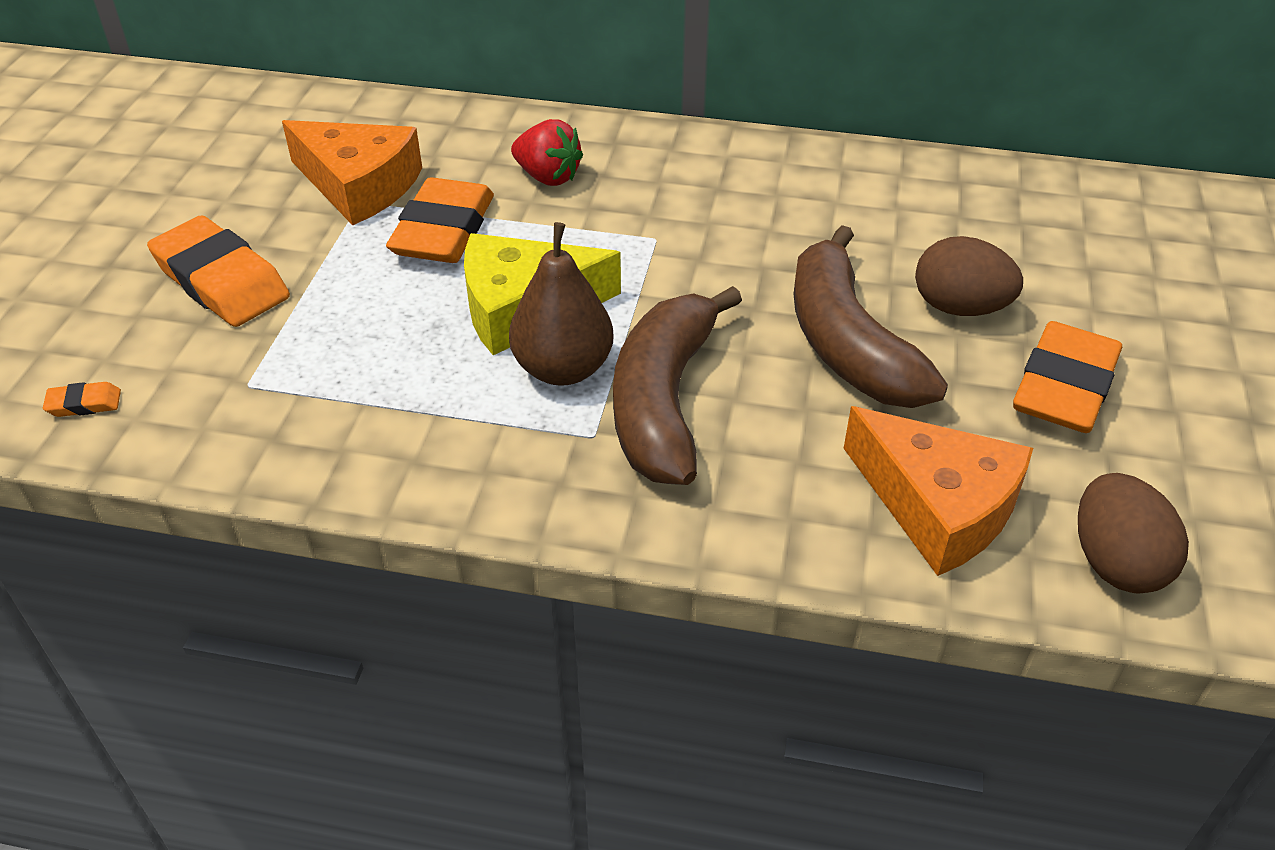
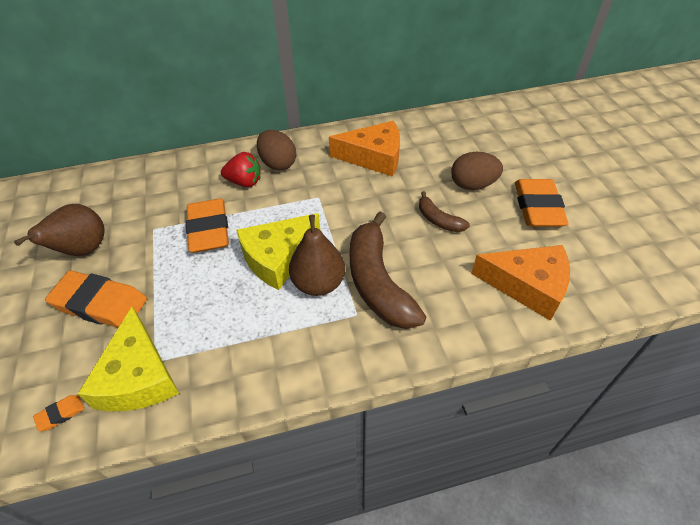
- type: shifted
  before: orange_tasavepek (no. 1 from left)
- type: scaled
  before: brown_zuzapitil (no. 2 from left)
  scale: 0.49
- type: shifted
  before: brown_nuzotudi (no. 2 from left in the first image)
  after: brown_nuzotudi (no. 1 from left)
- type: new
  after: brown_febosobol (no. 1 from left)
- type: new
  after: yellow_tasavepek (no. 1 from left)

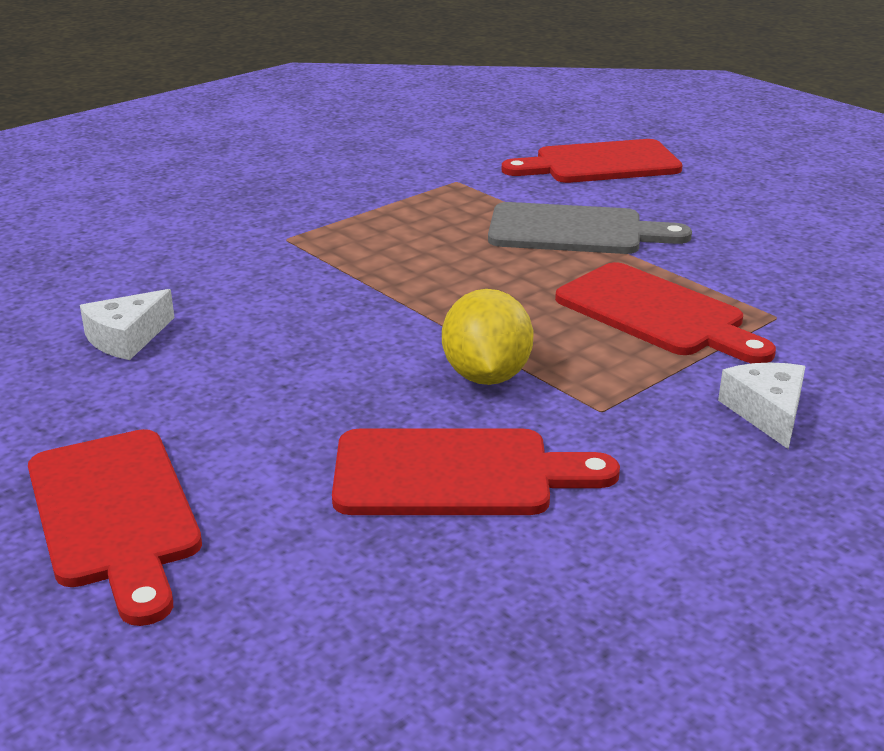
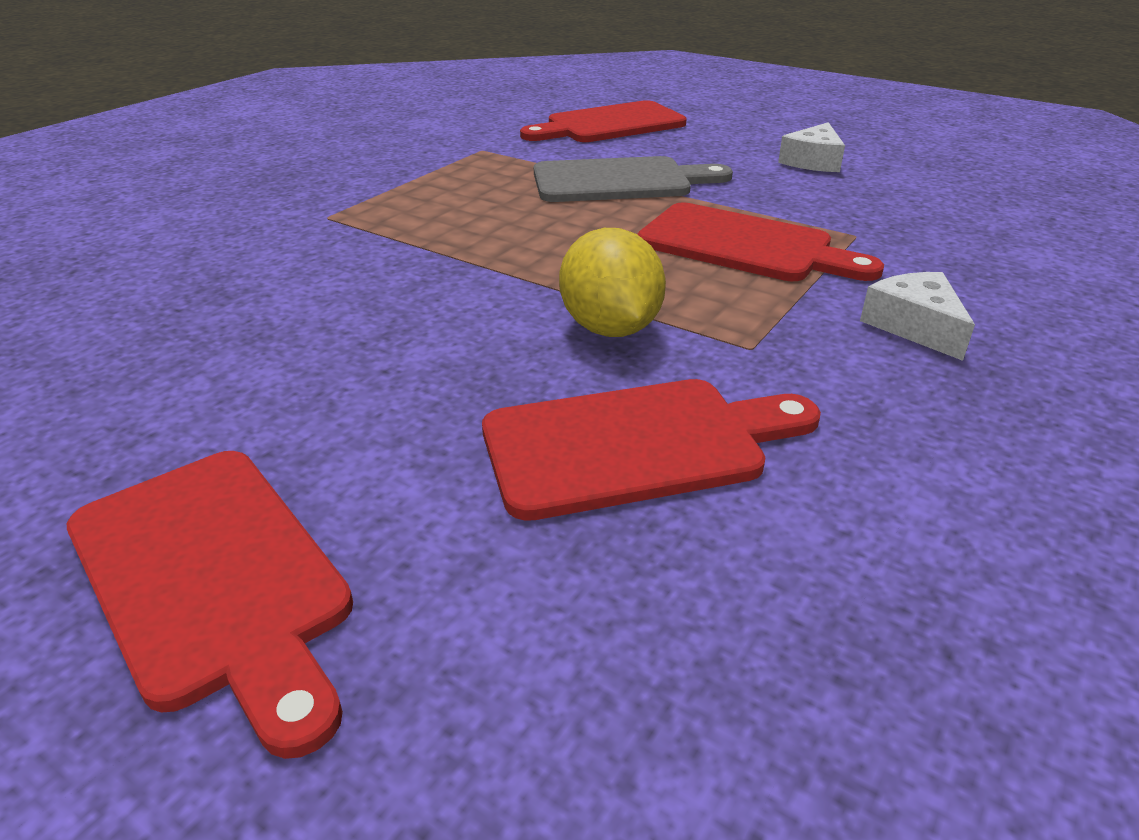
- type: shifted
  before: white_tasavepek (no. 1 from left)

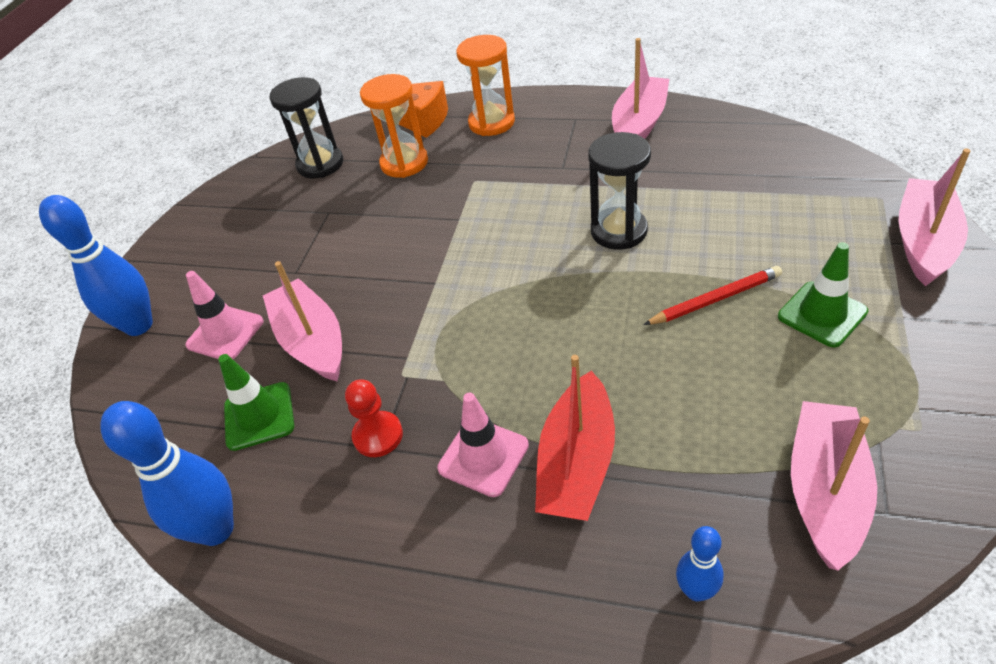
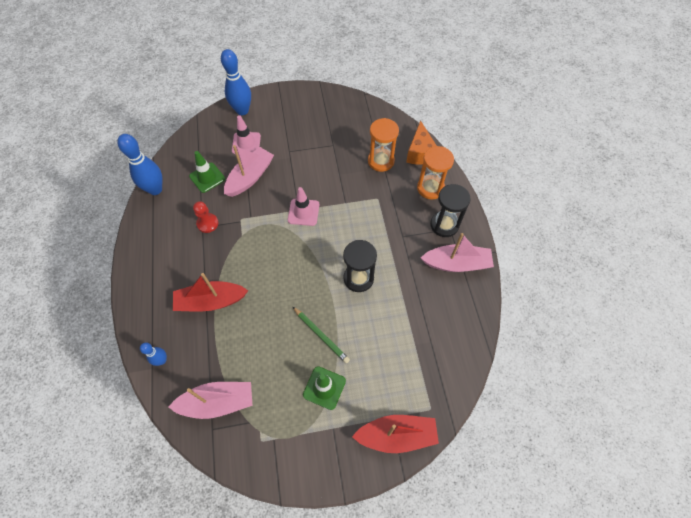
- type: shifted
  before: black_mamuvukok (no. 1 from left in the first image)
  after: black_mamuvukok (no. 2 from left)
- type: shifted
  before: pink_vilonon (no. 2 from left)
- type: repainted
  before: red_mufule
  after: green_mufule
- type: repainted
  before: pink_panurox (no. 4 from left)
  after: red_panurox (no. 2 from left)

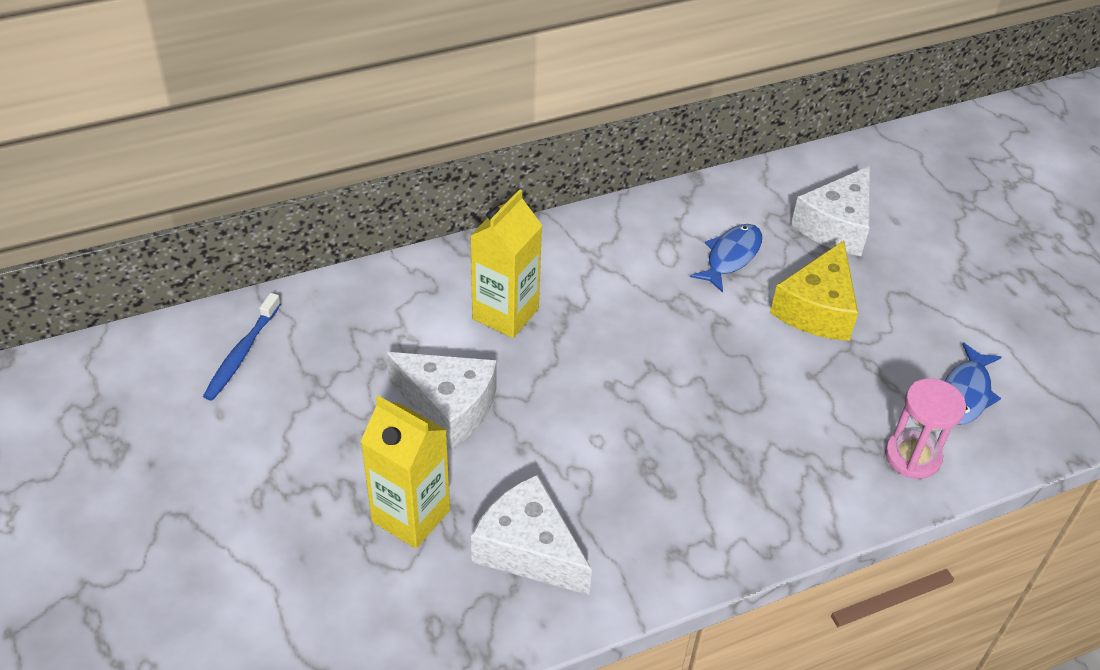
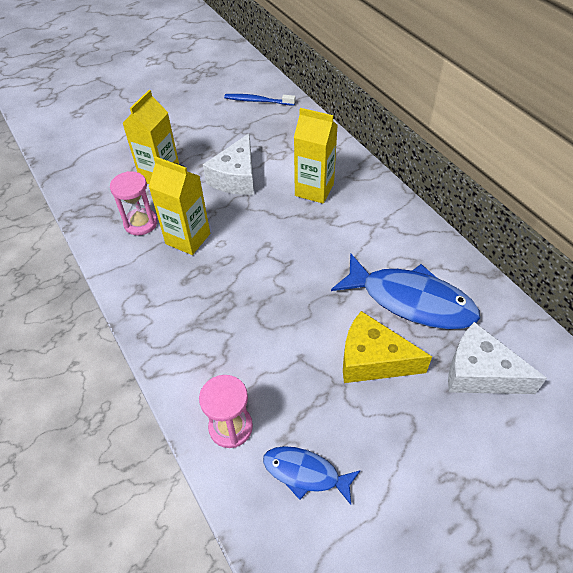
- type: swapped
  before: white_tasavepek (no. 2 from left)
  after: pink_mamuvukok (no. 1 from left)
- type: scaled
  before: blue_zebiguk (no. 1 from left in the first image)
  scale: 1.81
- type: new
  after: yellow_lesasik (no. 2 from left)

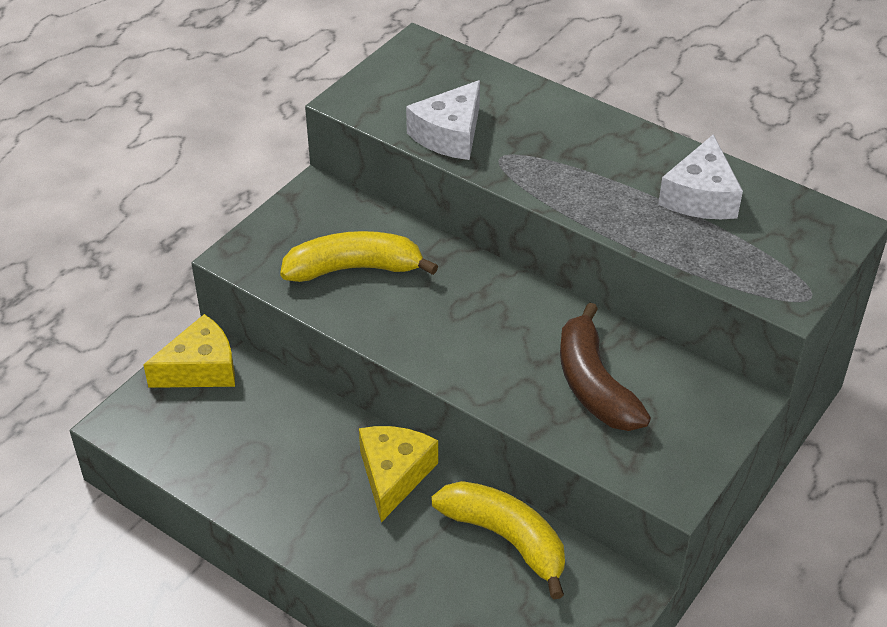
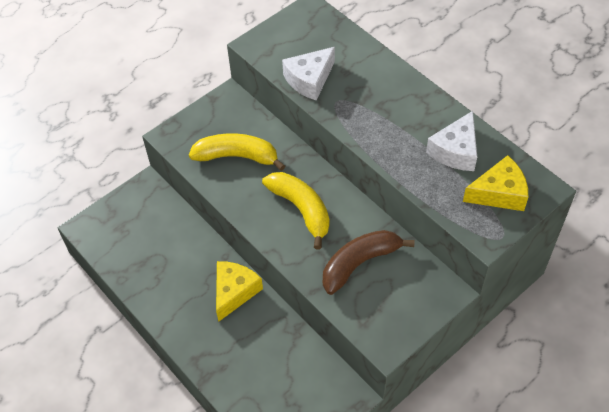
- type: shifted
  before: yellow_tasavepek (no. 1 from left in the first image)
  after: yellow_tasavepek (no. 2 from left)
- type: shifted
  before: yellow_zuzapitil (no. 2 from left)
- type: rotated
  before: brown_zuzapitil
  turn: 60

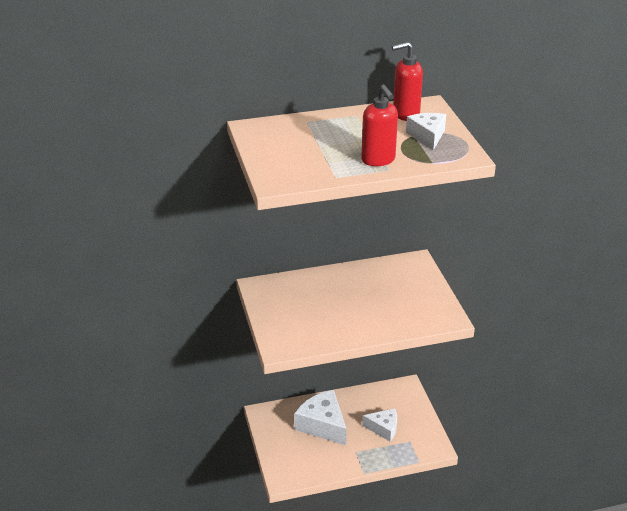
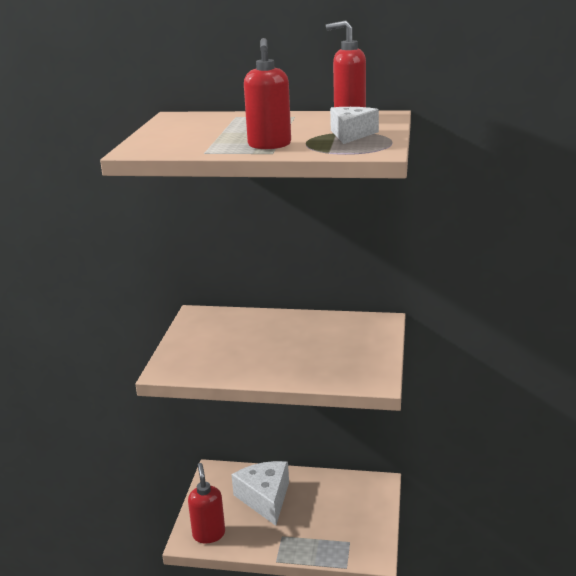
- type: gone
  before: white_tasavepek (no. 2 from left)
- type: new
  after: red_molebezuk (no. 1 from left)

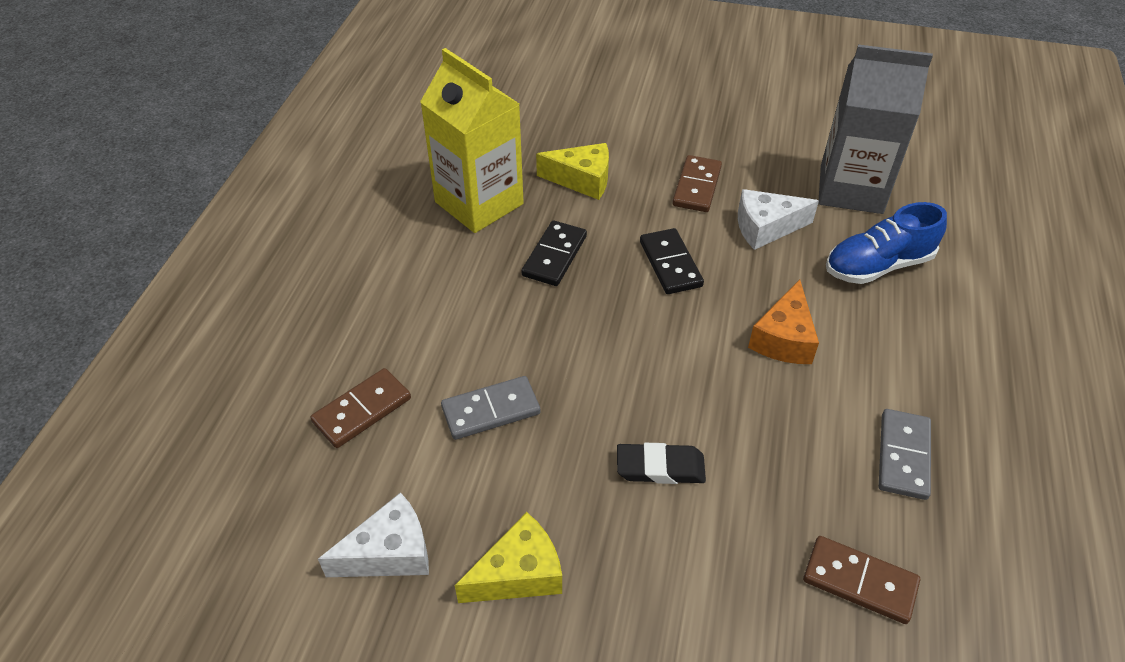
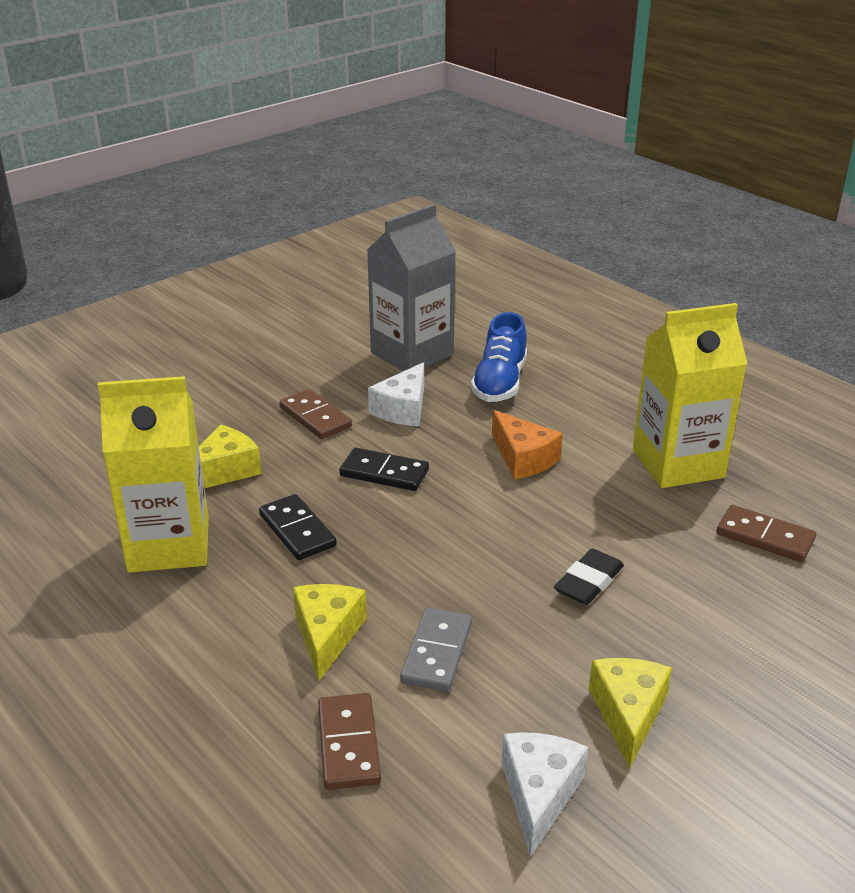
- type: rotated
  before: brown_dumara (no. 3 from left)
  turn: 60
- type: swapped
  before: grey_dumara (no. 2 from left)
  after: yellow_lesasik (no. 2 from left)
- type: new
  after: yellow_tasavepek (no. 2 from left)

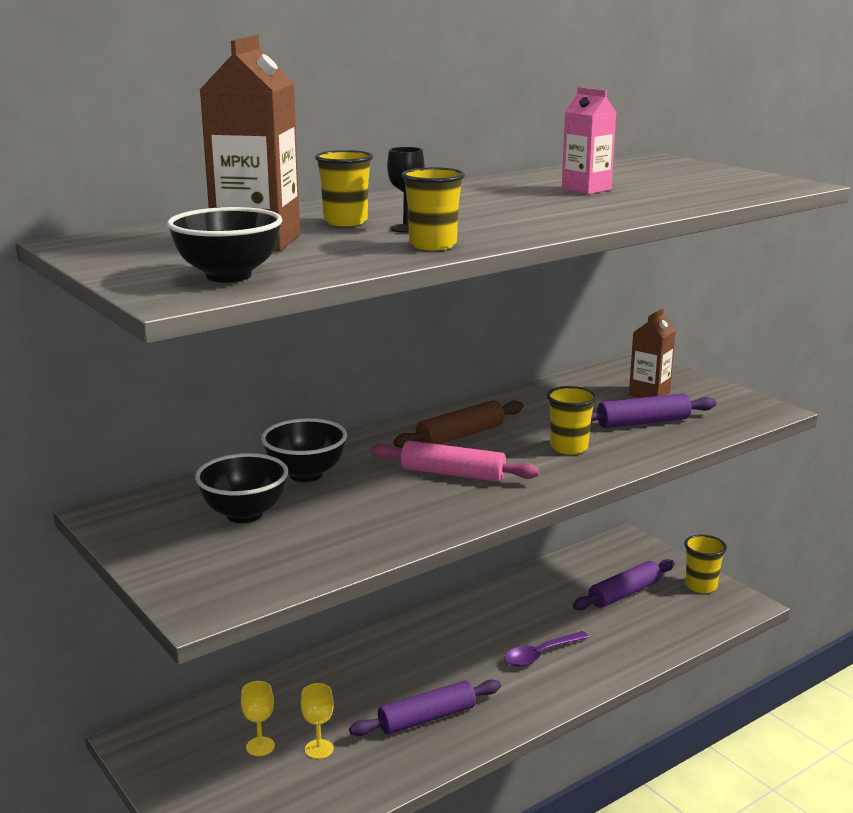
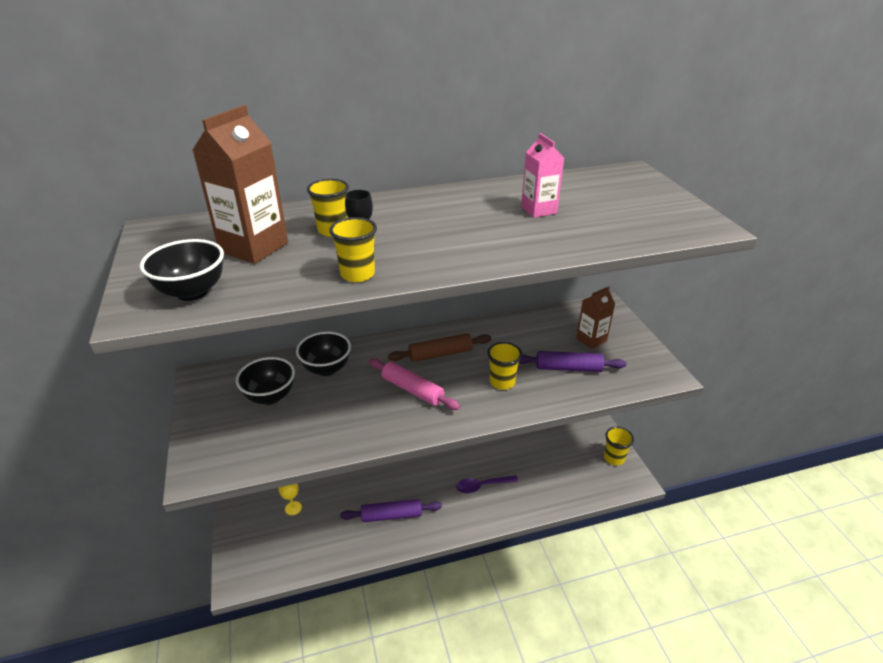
- type: gone
  before: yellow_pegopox (no. 2 from left)
- type: gone
  before: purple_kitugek (no. 2 from left)

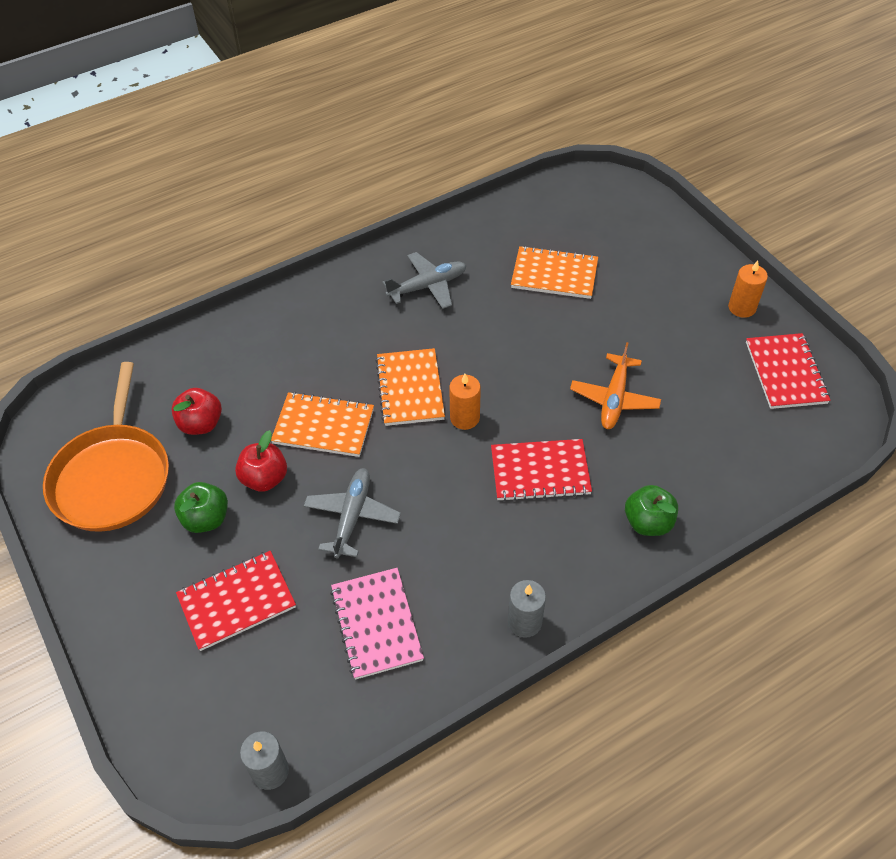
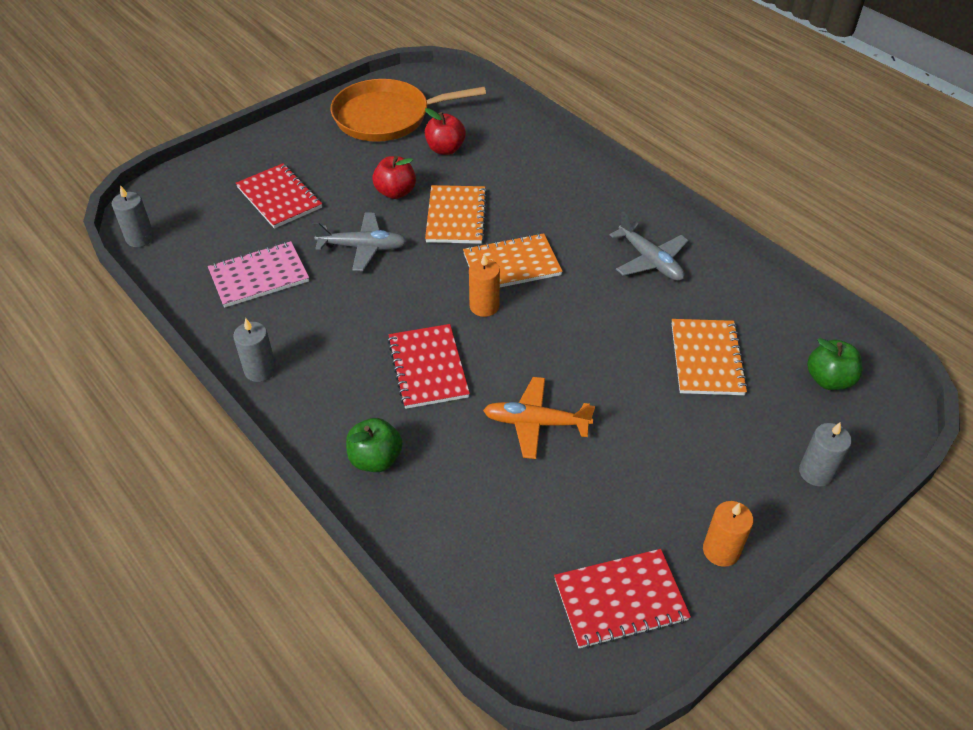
- type: shifted
  before: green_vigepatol (no. 1 from left in the first image)
  after: green_vigepatol (no. 2 from left)
- type: new
  after: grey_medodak (no. 3 from left)

